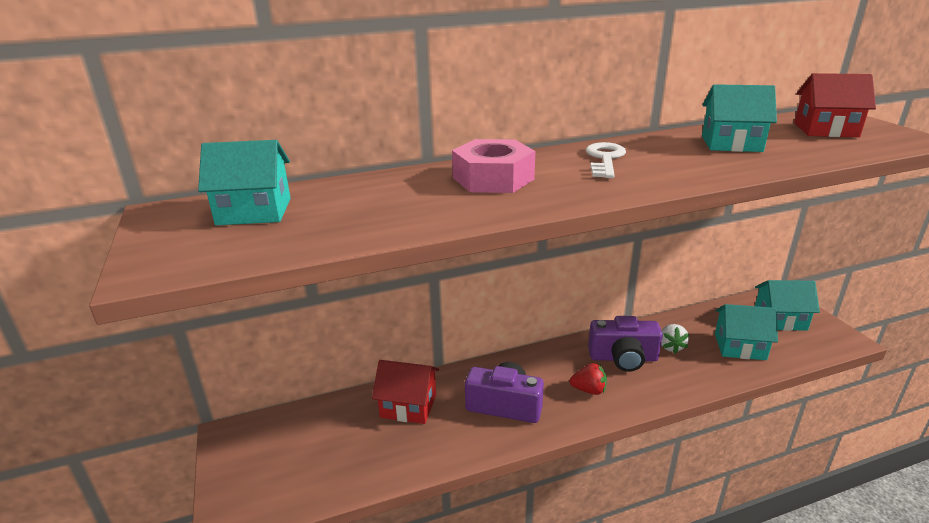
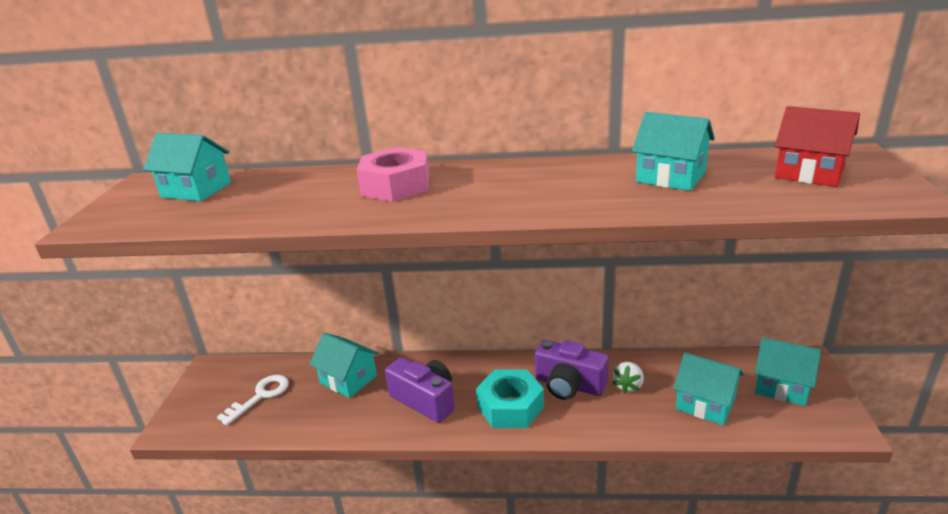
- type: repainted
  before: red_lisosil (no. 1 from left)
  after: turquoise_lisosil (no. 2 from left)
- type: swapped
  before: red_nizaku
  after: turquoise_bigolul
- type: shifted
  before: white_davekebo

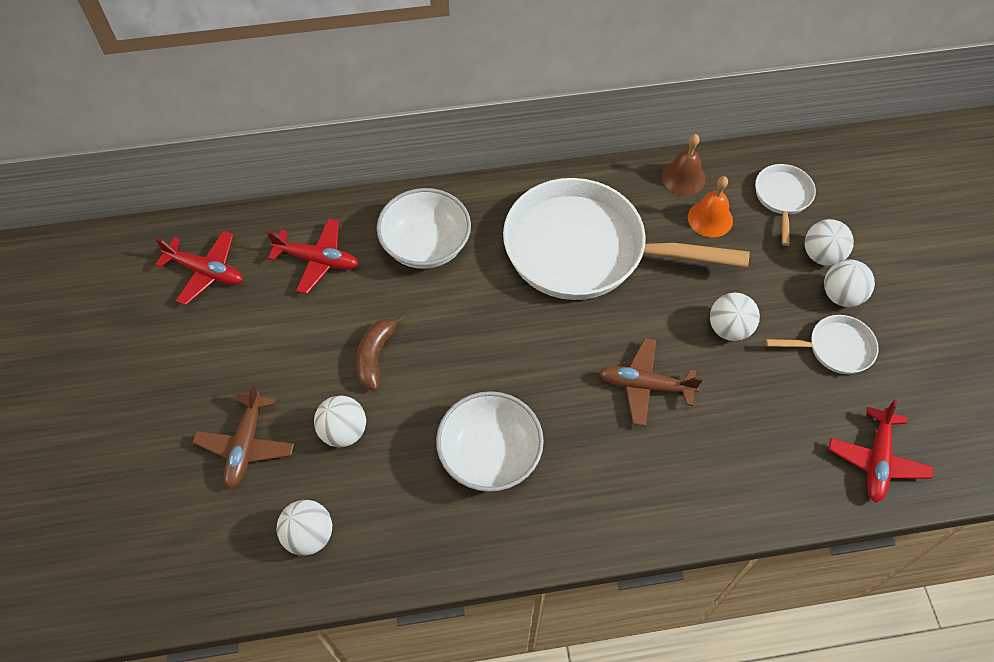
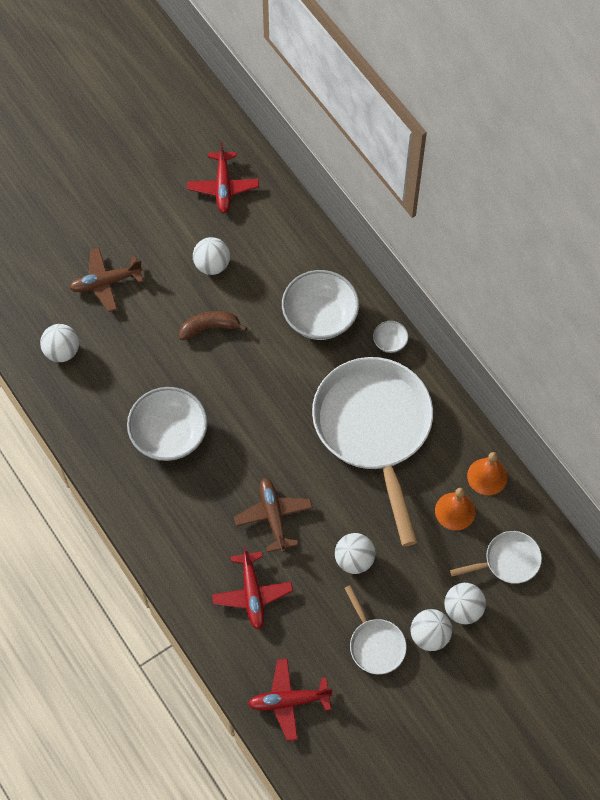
- type: shifted
  before: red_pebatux (no. 2 from left)
- type: shifted
  before: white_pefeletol (no. 2 from left)
- type: repainted
  before: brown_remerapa
  after: orange_remerapa (no. 2 from left)
- type: new
  after: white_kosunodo (no. 3 from left)

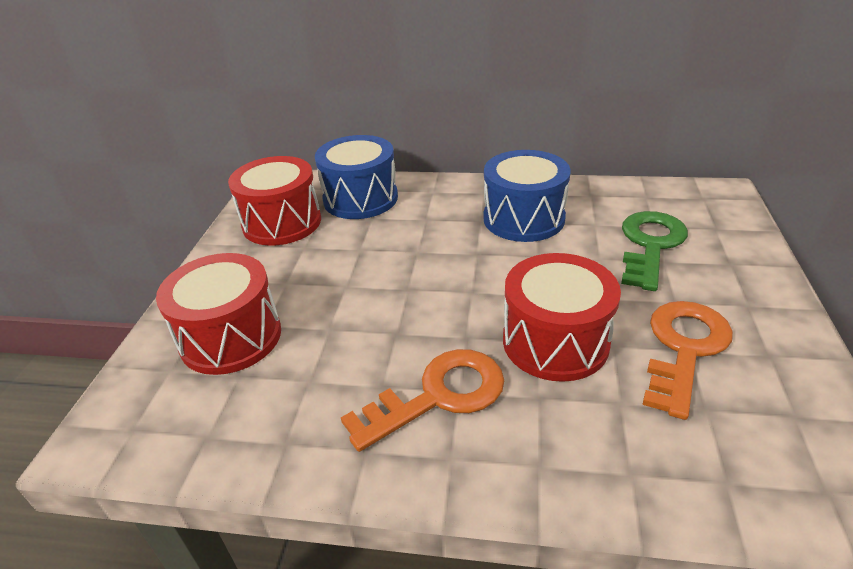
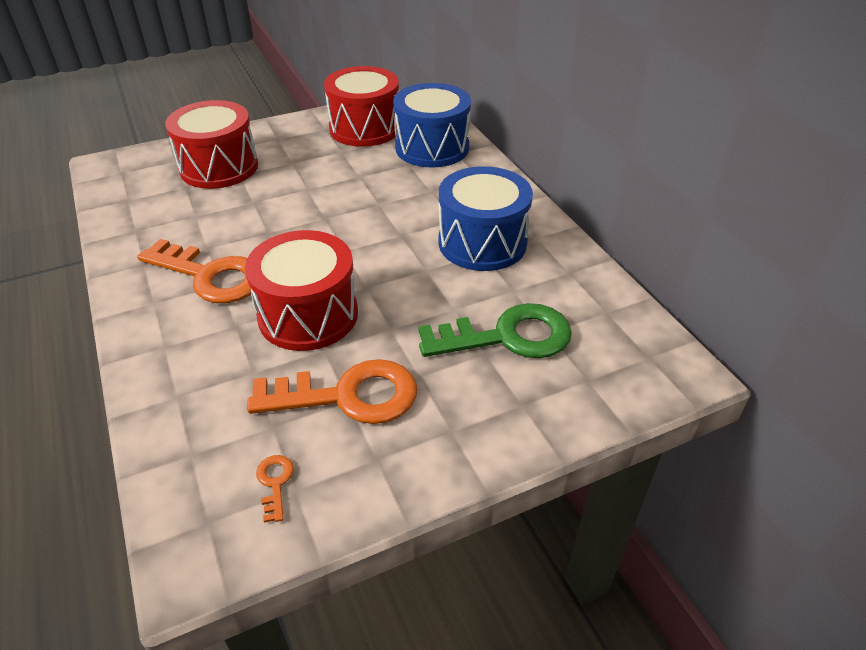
- type: new
  after: orange_davekebo (no. 2 from left)

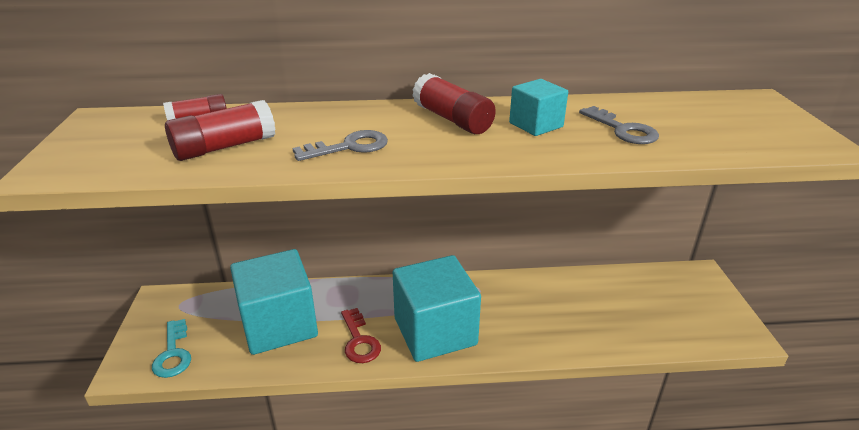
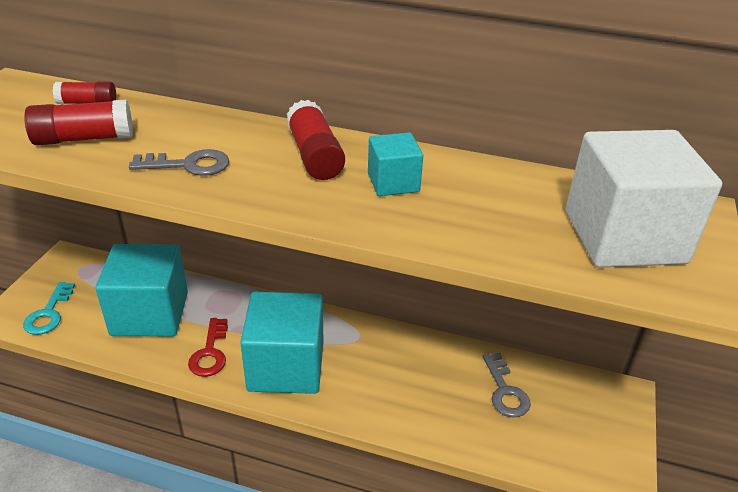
- type: shifted
  before: grey_davekebo (no. 2 from left)
- type: new
  after: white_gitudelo

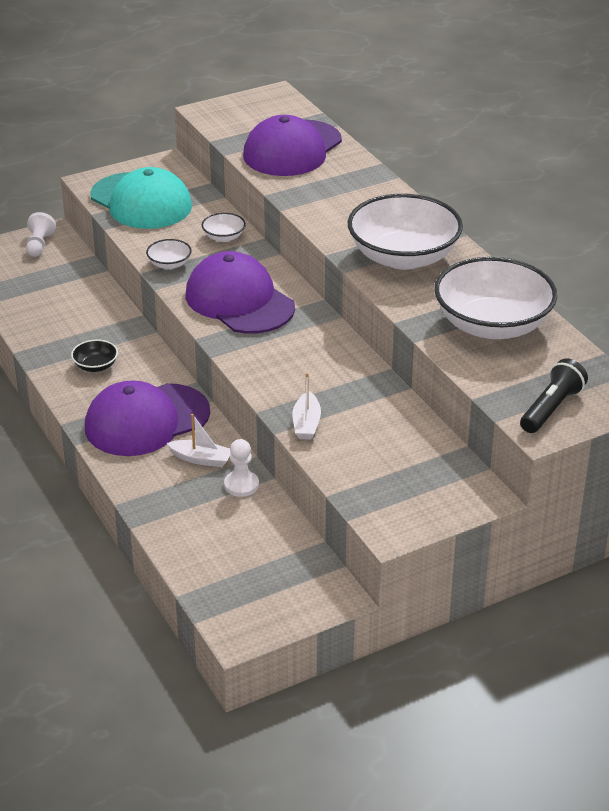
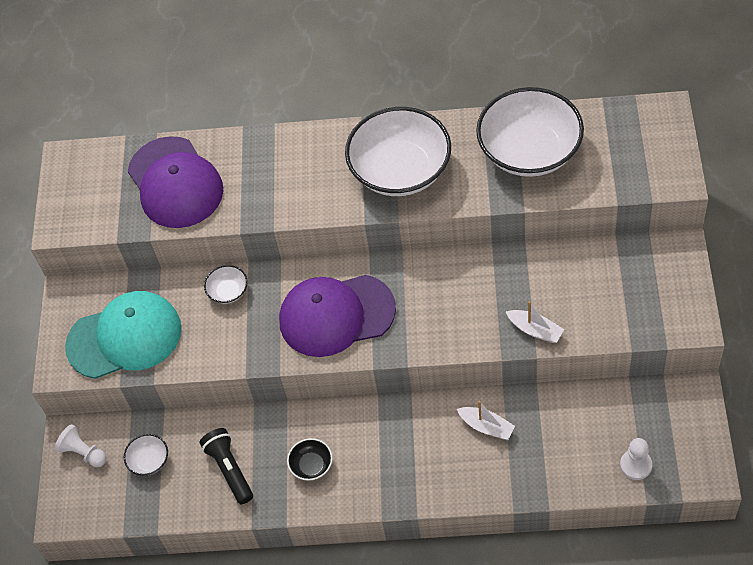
- type: gone
  before: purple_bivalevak (no. 1 from left)
- type: shifted
  before: white_kosunodo (no. 1 from left)
- type: rotated
  before: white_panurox (no. 1 from left)
  turn: 75
- type: shifted
  before: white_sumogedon (no. 2 from left)
- type: shifted
  before: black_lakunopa

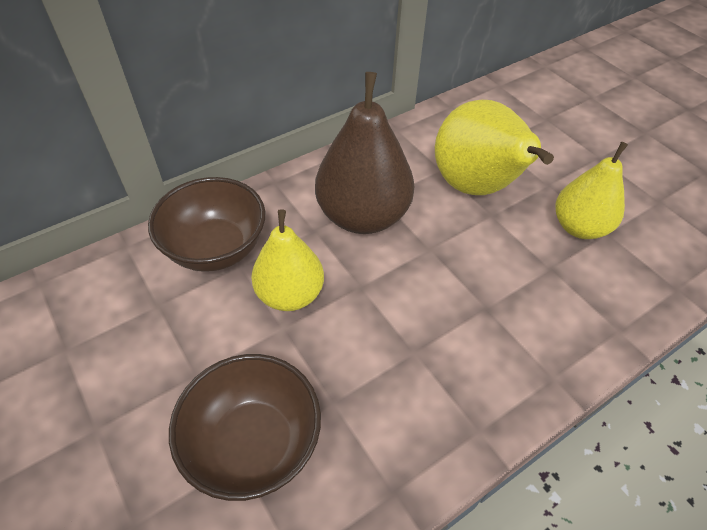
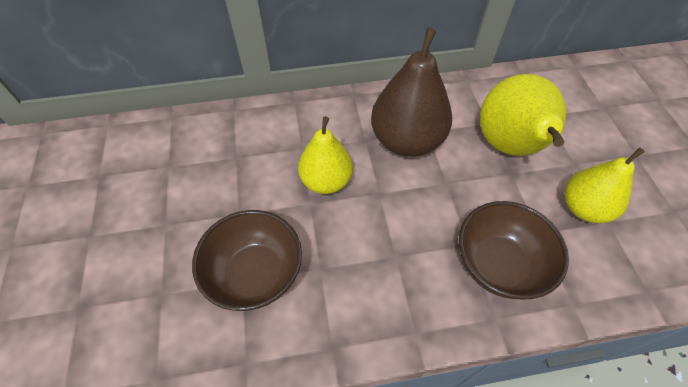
- type: shifted
  before: brown_kosunodo (no. 1 from left in the first image)
  after: brown_kosunodo (no. 2 from left)

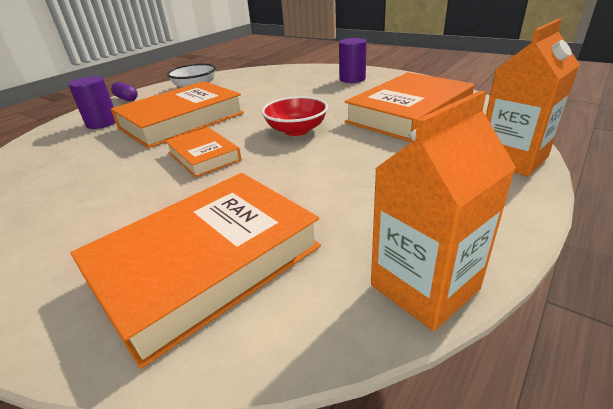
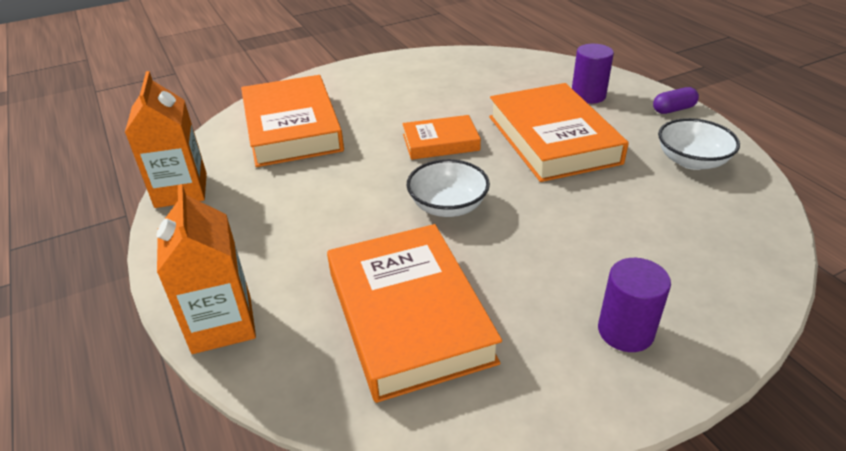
- type: repainted
  before: red_kosunodo
  after: white_kosunodo (no. 1 from left)

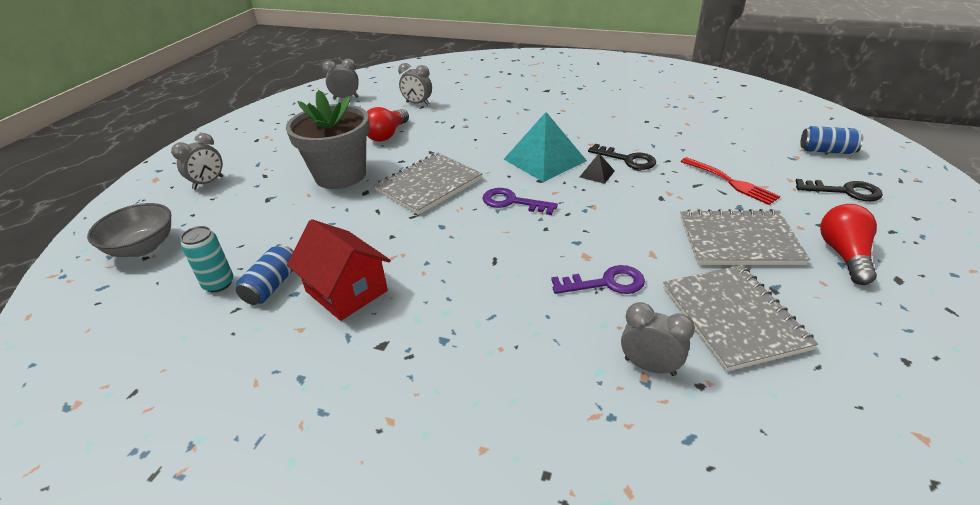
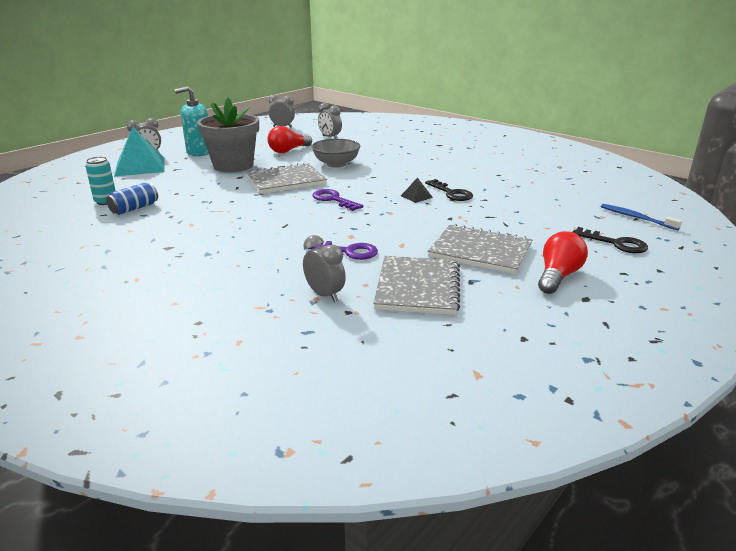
- type: shifted
  before: grey_kosunodo
- type: gone
  before: red_lisosil
- type: shifted
  before: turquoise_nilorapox
- type: gone
  before: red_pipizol
- type: swapped
  before: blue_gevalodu (no. 2 from left)
  after: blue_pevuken
- type: new
  after: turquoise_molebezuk

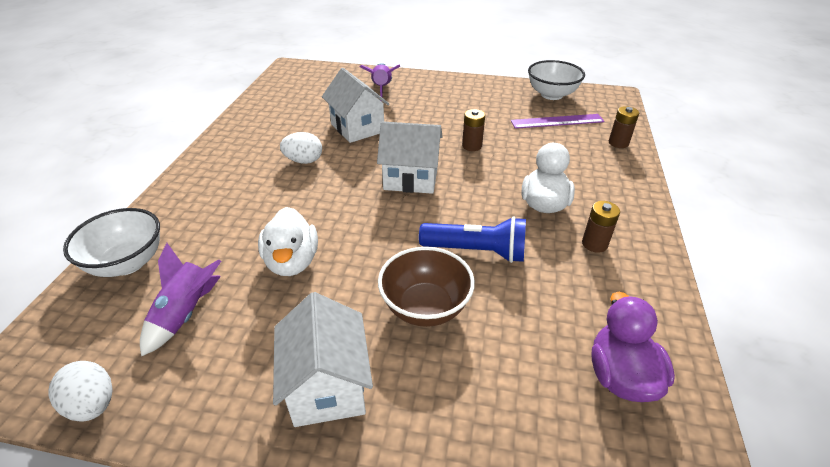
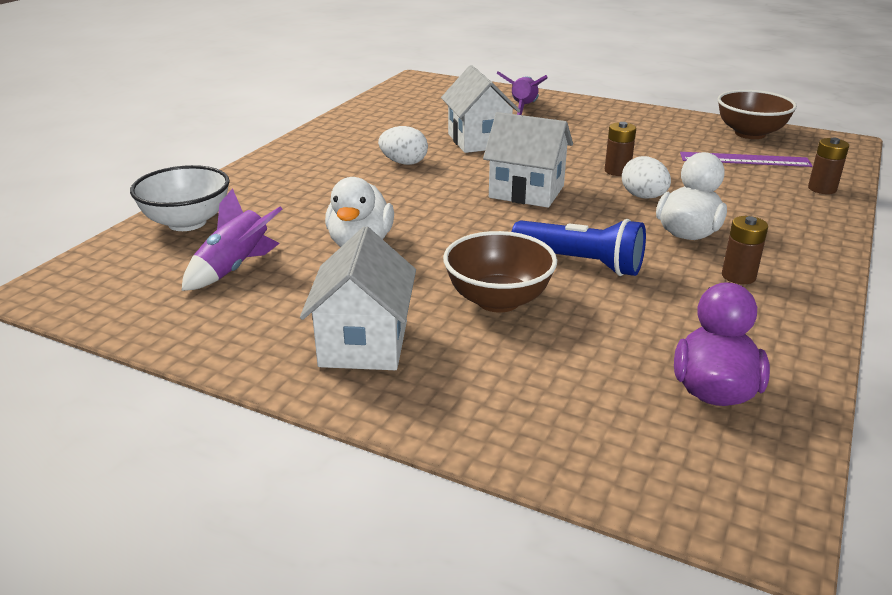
- type: shifted
  before: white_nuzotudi (no. 1 from left in the first image)
  after: white_nuzotudi (no. 2 from left)
- type: repainted
  before: white_kosunodo (no. 2 from left)
  after: brown_kosunodo (no. 2 from left)

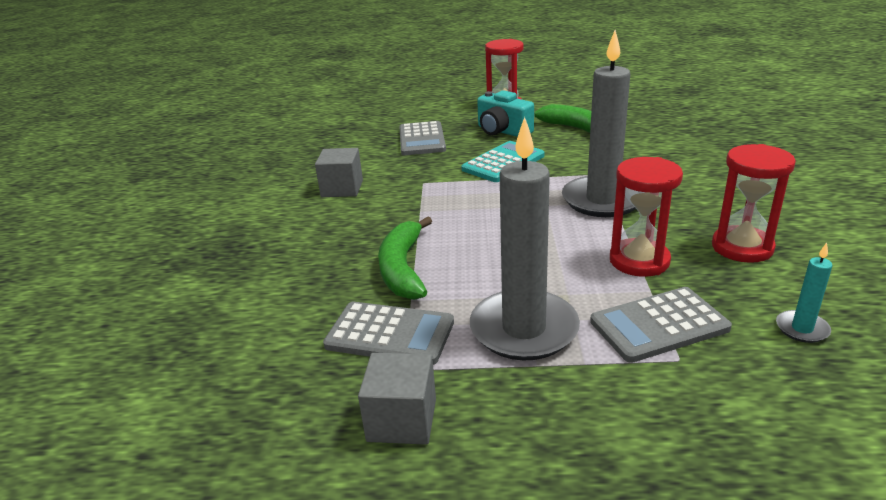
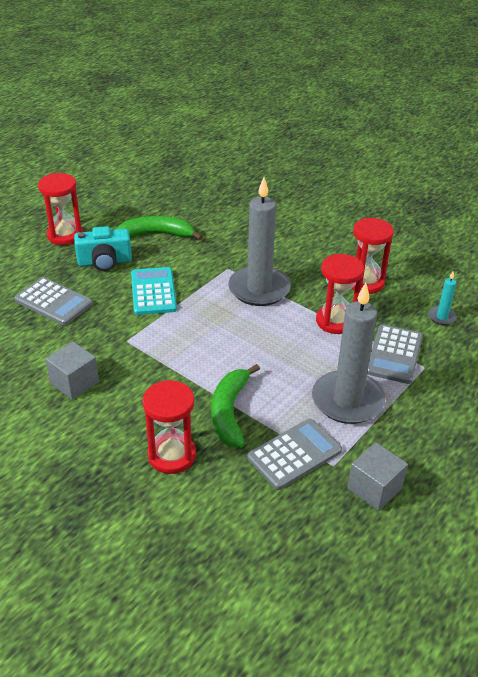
- type: rotated
  before: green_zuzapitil (no. 1 from left in the first image)
  turn: 60
- type: new
  after: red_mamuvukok (no. 2 from left)

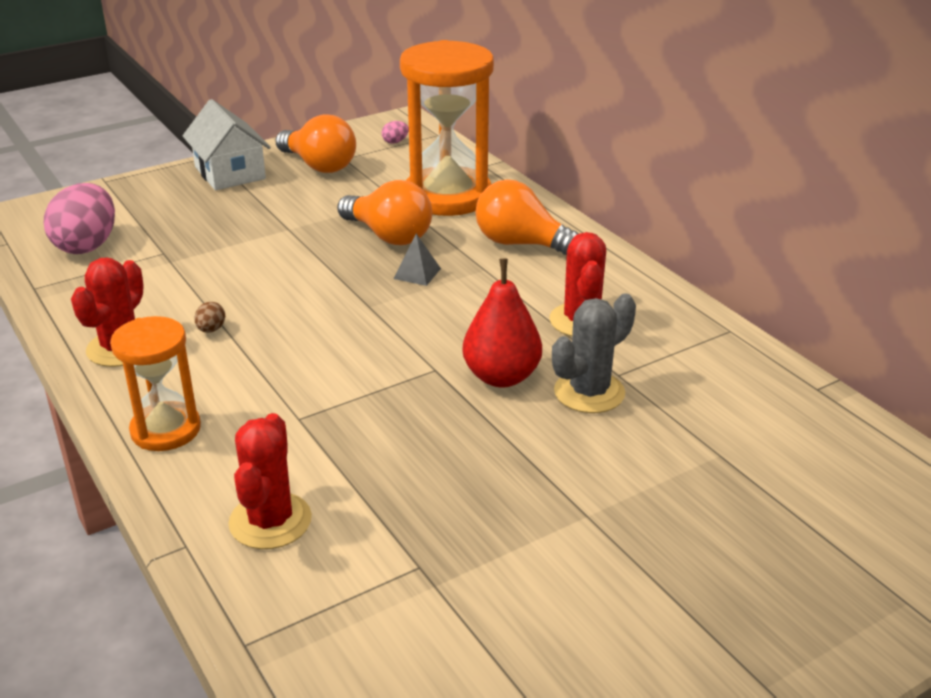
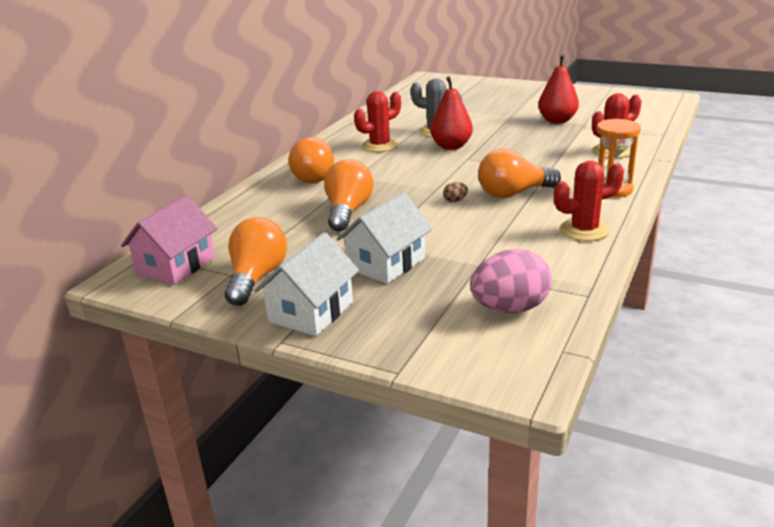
- type: shifted
  before: brown_nuzotudi
- type: swapped
  before: pink_nuzotudi (no. 2 from left)
  after: pink_lisosil
- type: gone
  before: grey_nilorapox
- type: gone
  before: orange_mamuvukok (no. 2 from left)
- type: new
  after: white_lisosil (no. 2 from left)
- type: new
  after: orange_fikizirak (no. 4 from left)
- type: new
  after: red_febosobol (no. 2 from left)

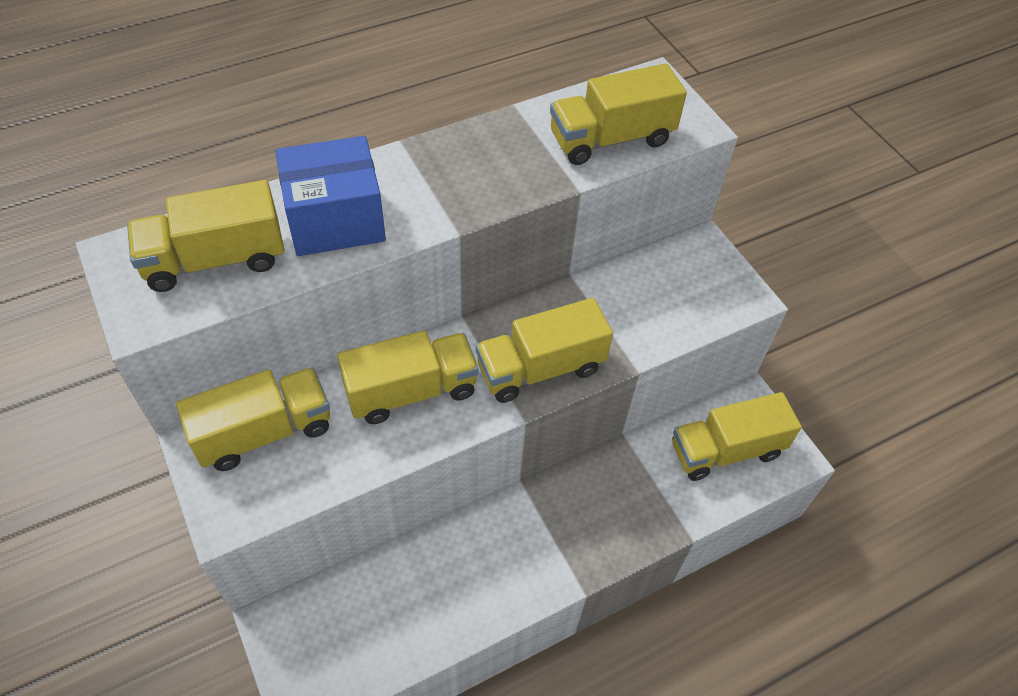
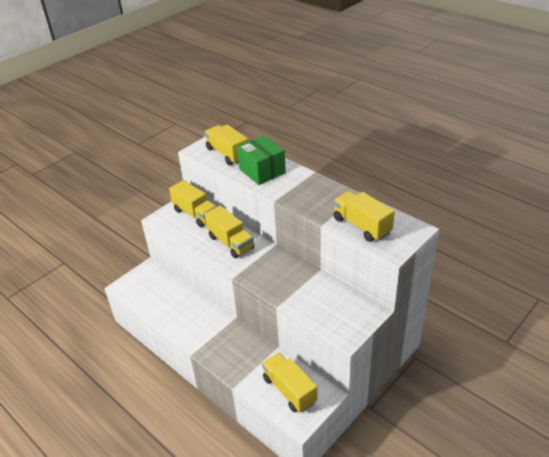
- type: repainted
  before: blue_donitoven
  after: green_donitoven
- type: gone
  before: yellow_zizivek (no. 4 from left)

